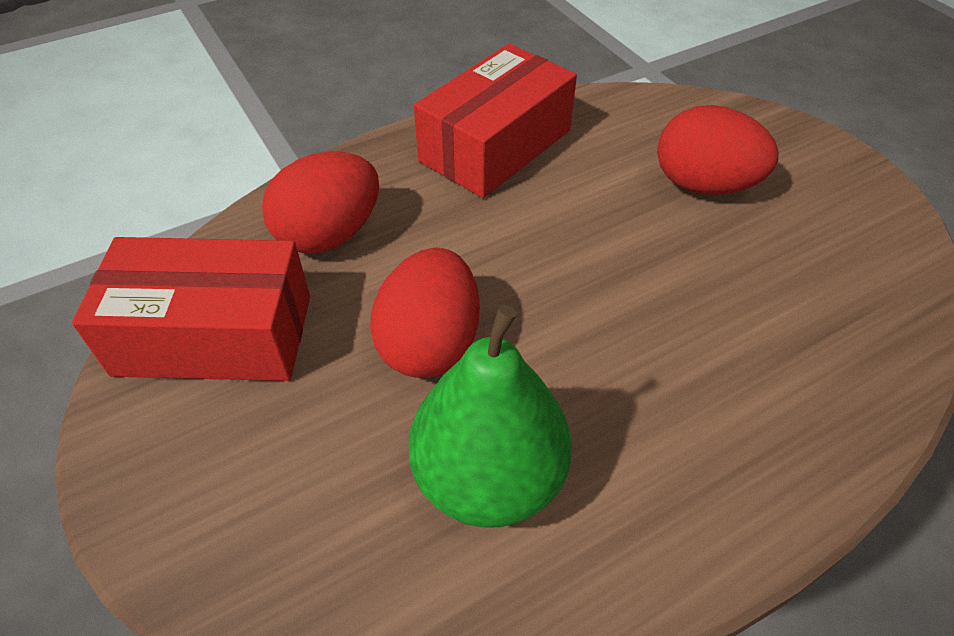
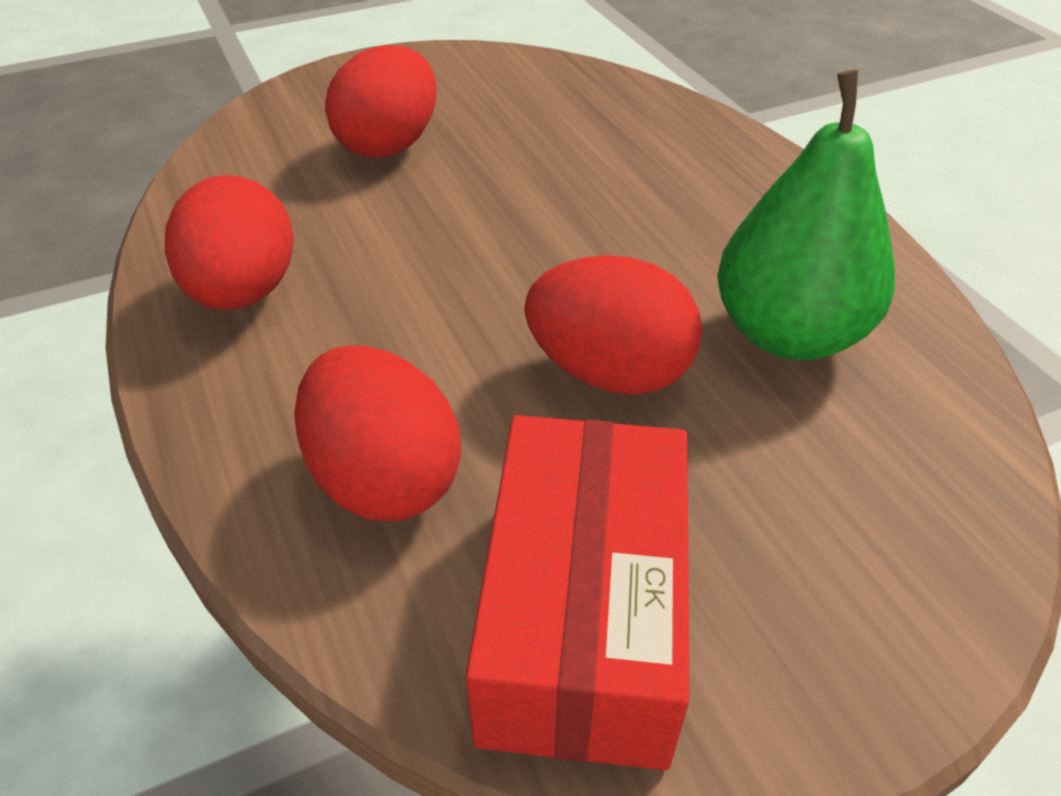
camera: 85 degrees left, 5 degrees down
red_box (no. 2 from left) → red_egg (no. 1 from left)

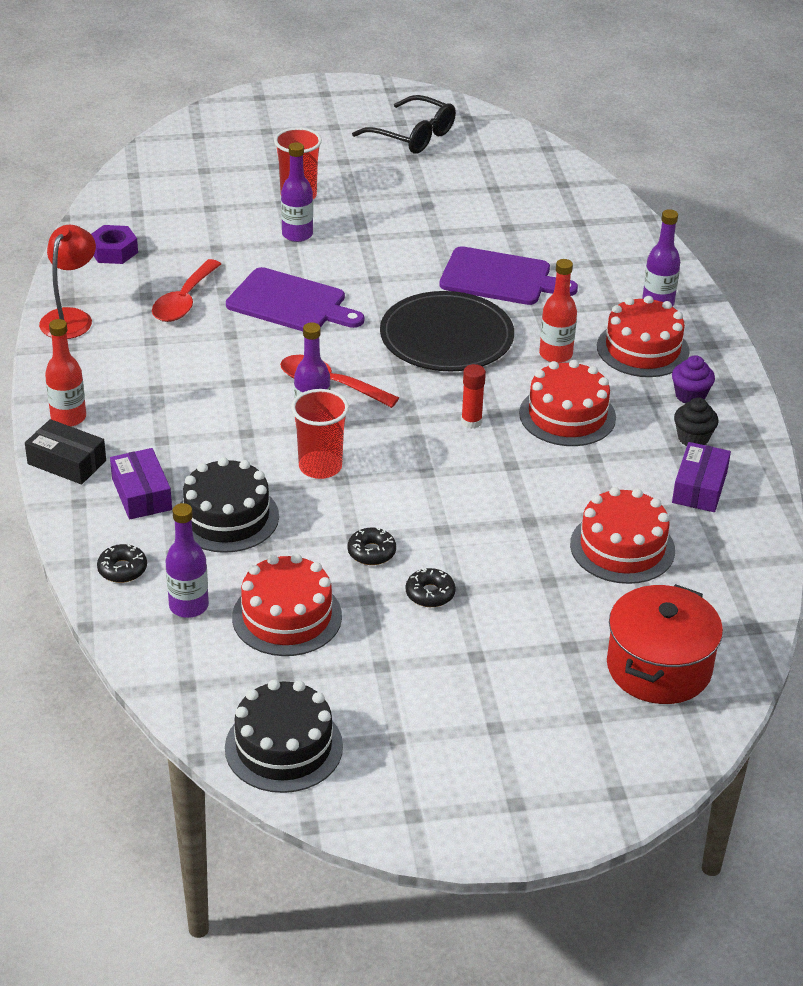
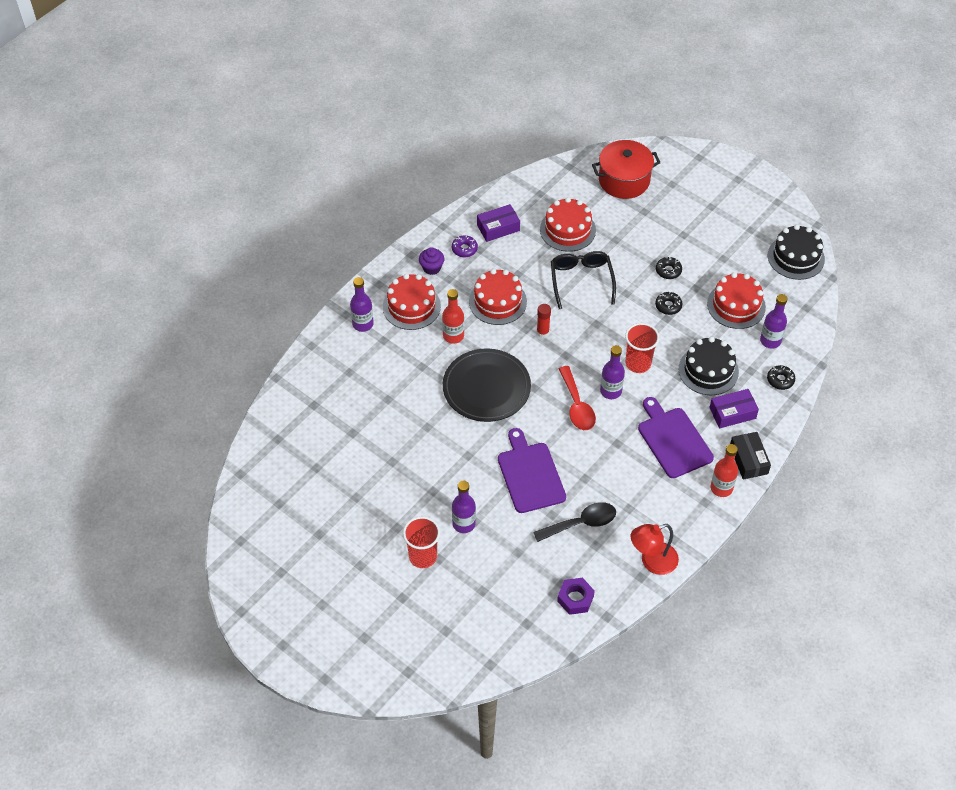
camera: 130 degrees left, 15 degrees up
black_glasses, shifted
purple_cutting_board (no. 2 from left), shifted
red_spoon (no. 1 from left) → black_spoon
black_cupcake → purple_donut
purple_box (no. 1 from left in the first image) → purple_box (no. 2 from left), 45 degrees clockwise

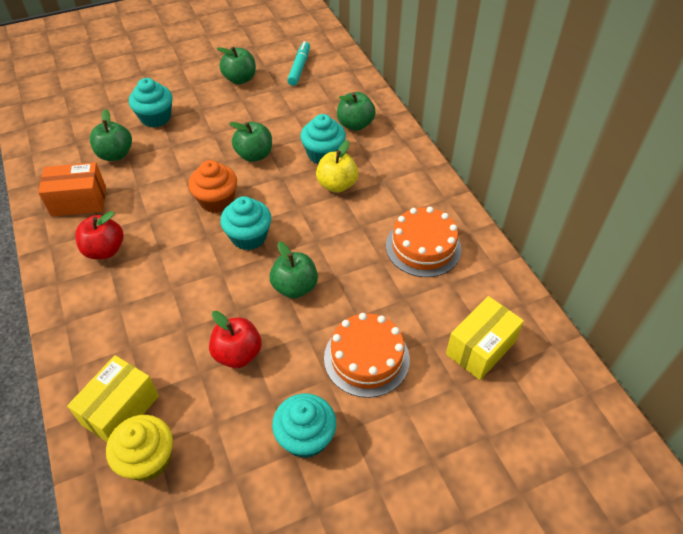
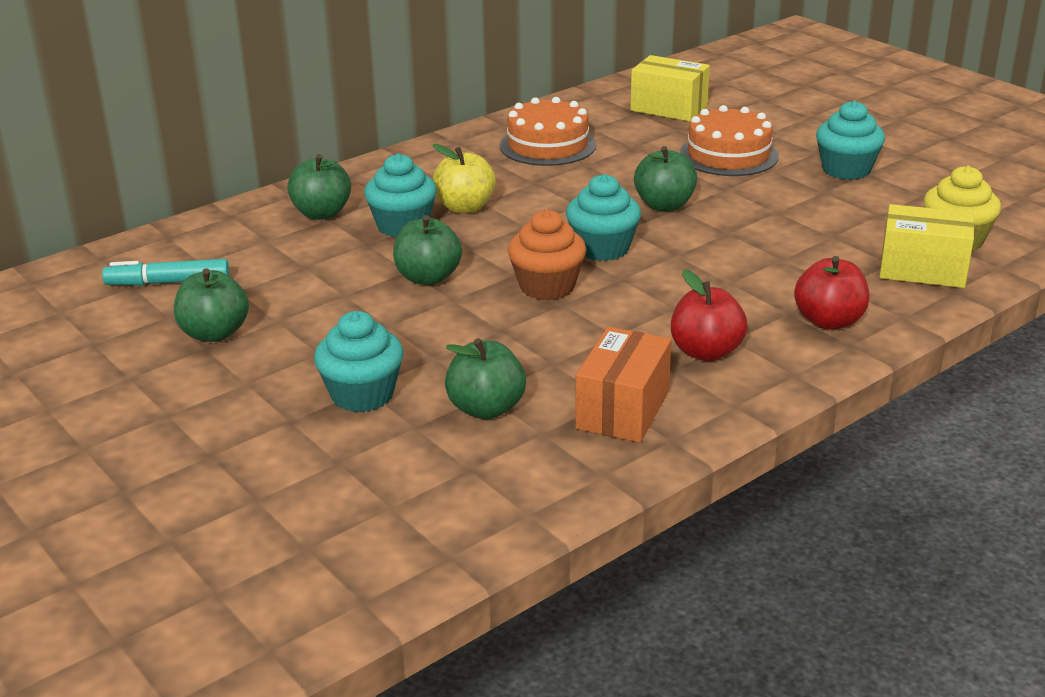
camera: 105 degrees left, 20 degrees down
orange_box, 45 degrees clockwise
red_apple (no. 2 from left), shifted

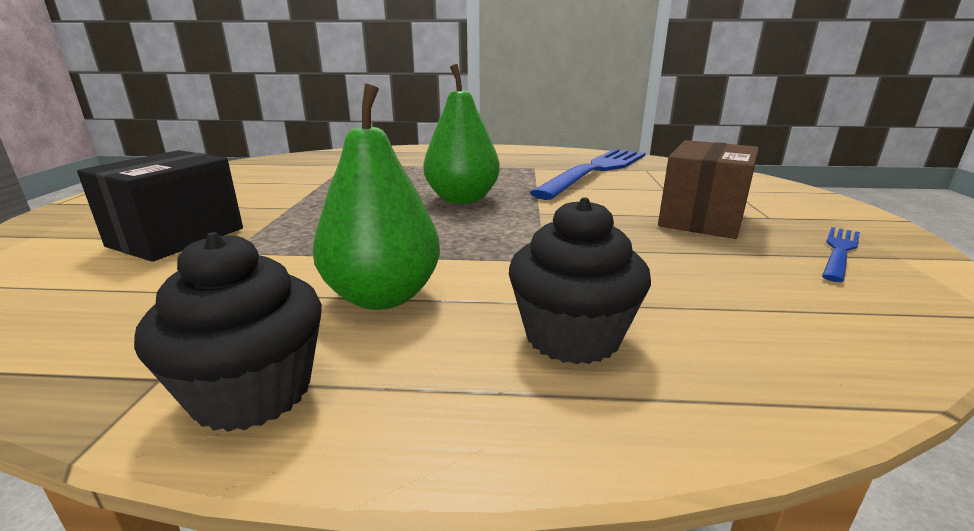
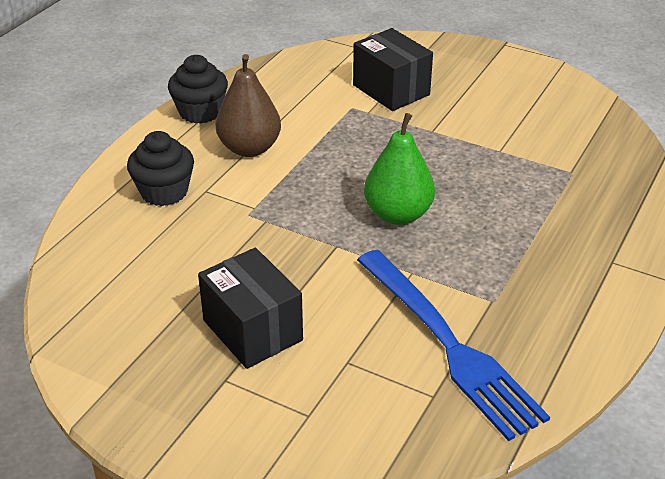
camera: 115 degrees right, 15 degrees up
green_pear (no. 1 from left) → brown_pear
brown_box → black_box (no. 1 from left)
blue_fork (no. 2 from left) → -

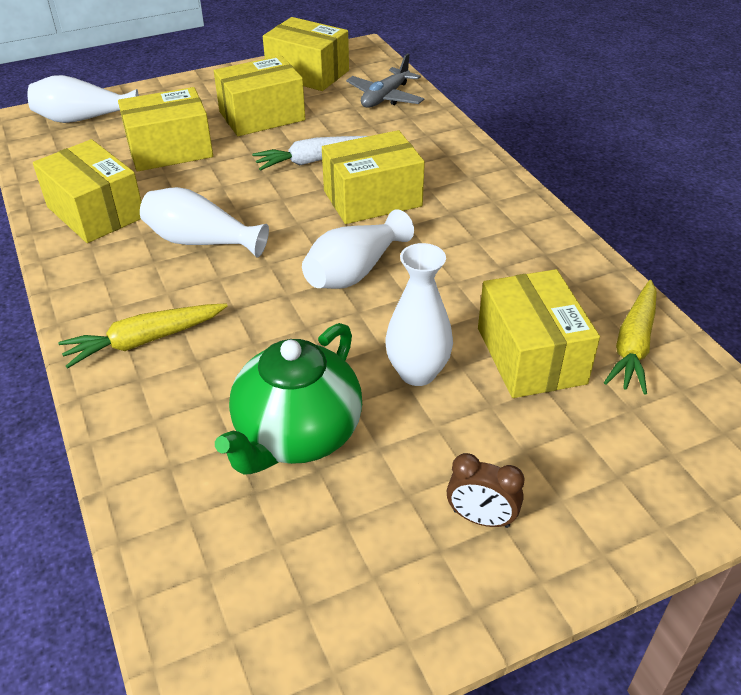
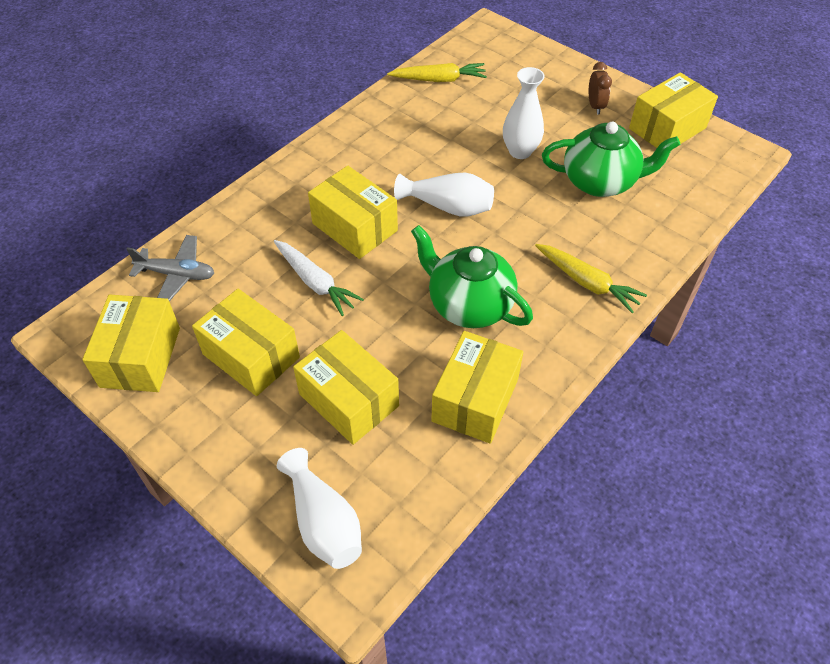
camera: 115 degrees left, 10 degrees up
white_vase (no. 2 from left) → green_teapot (no. 1 from left)
yellow_box (no. 6 from left), shifted

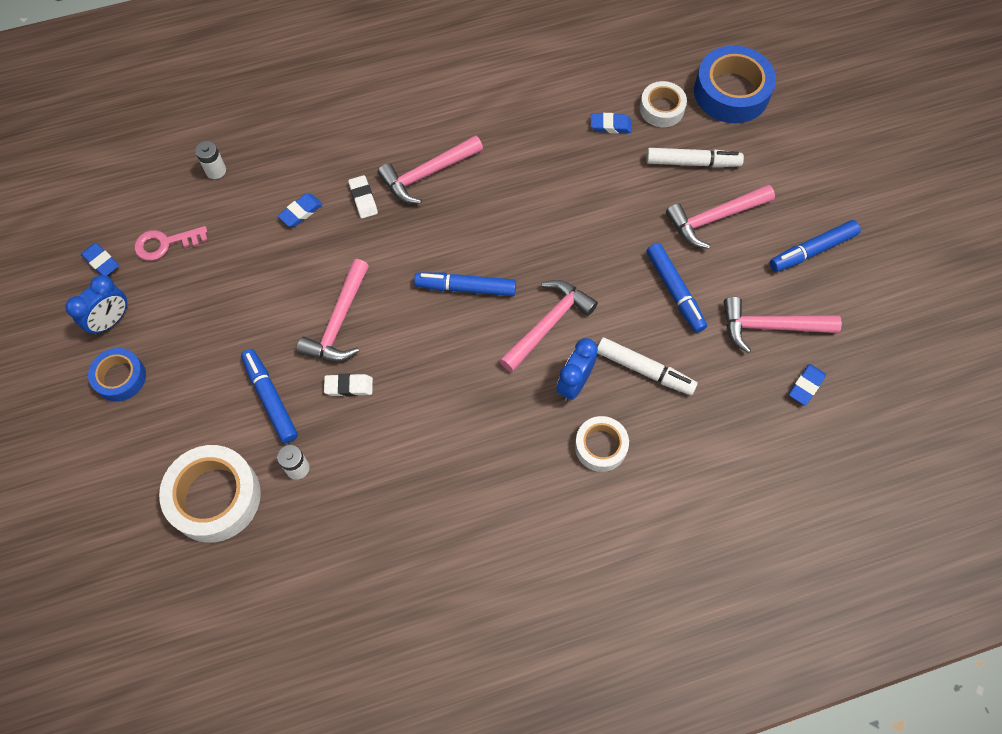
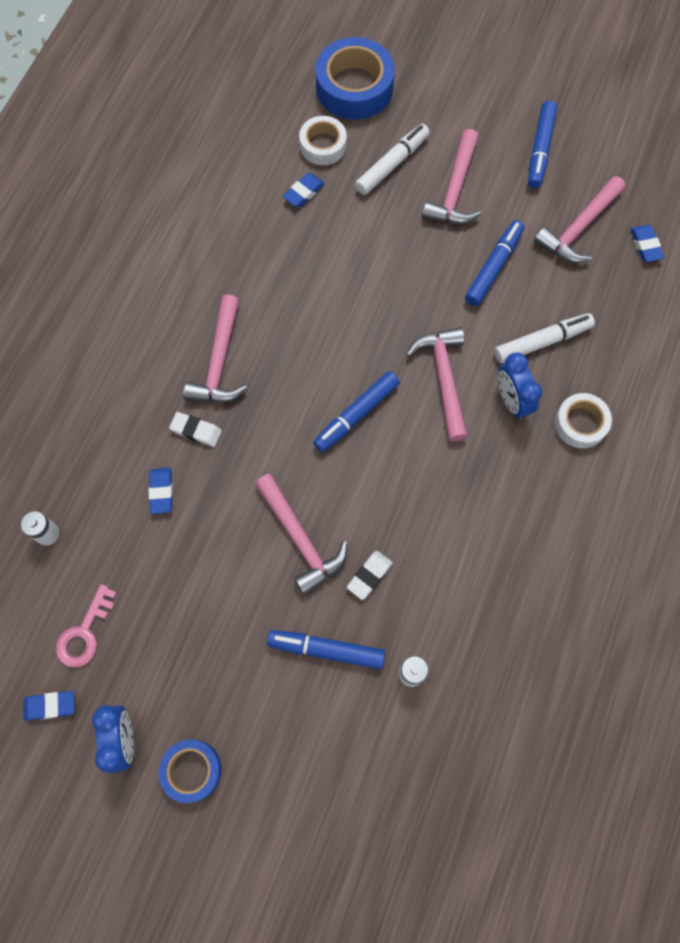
camera: 50 degrees left, 5 degrees up
blue_marker (no. 3 from left), 75 degrees counterclockwise
white_tape (no. 1 from left) → -

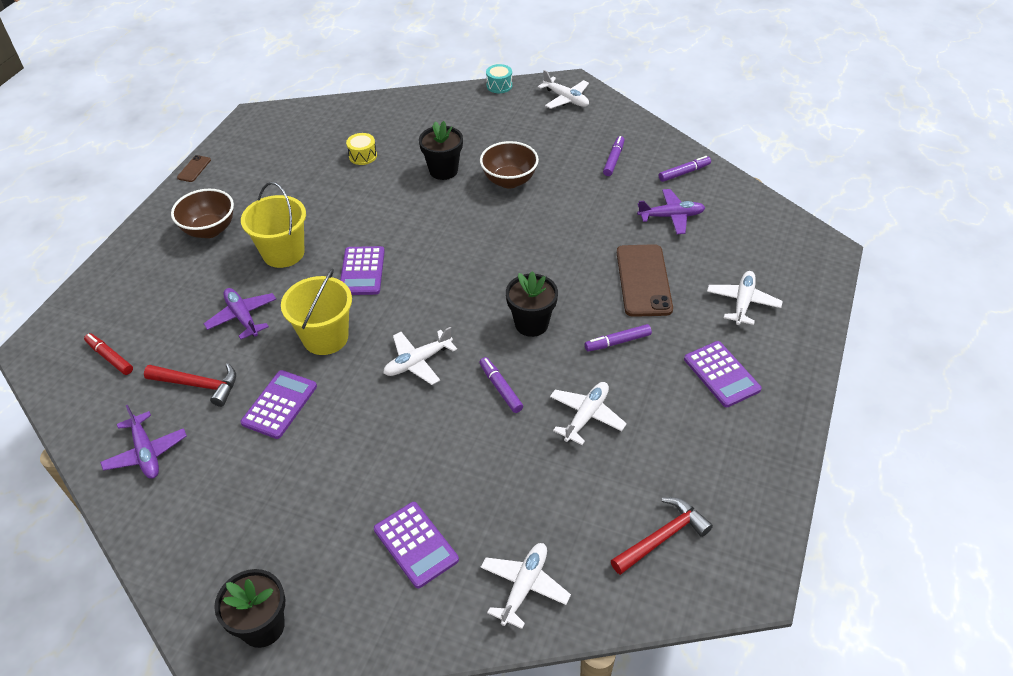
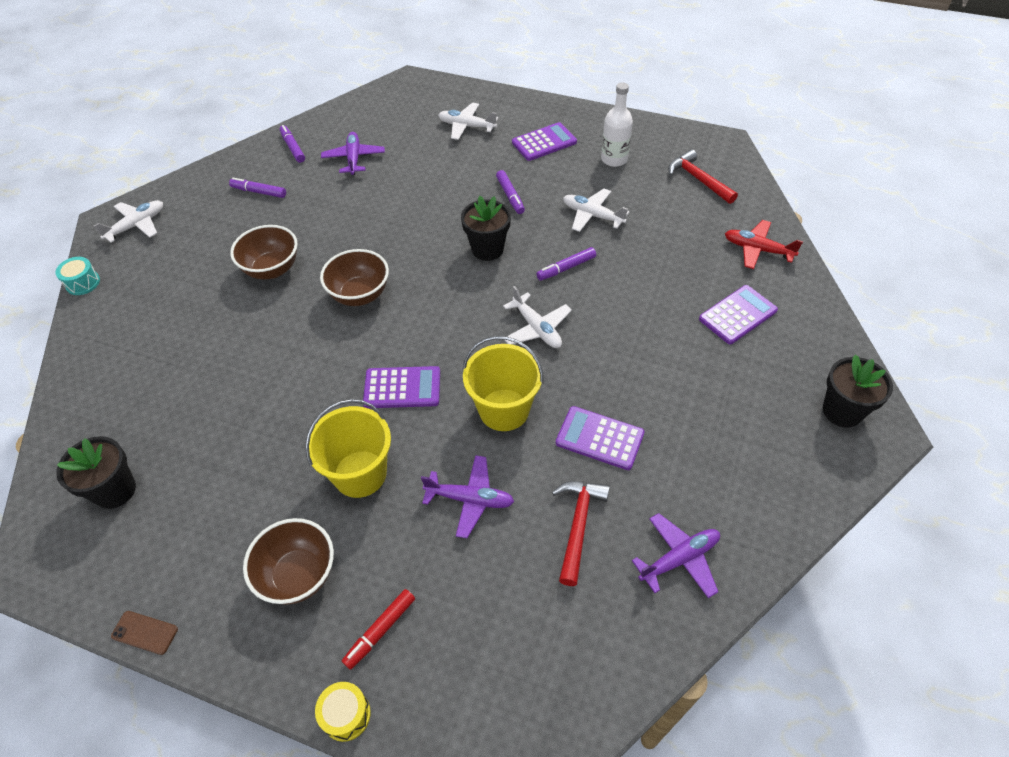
camera: 90 degrees left, 5 degrees up
black_flower_pot (no. 2 from left in the first image) → black_flower_pot (no. 1 from left), shifted
yellow_drum, shifted
brown_phone (no. 2 from left) → -
purple_plane (no. 2 from left), 135 degrees counterclockwise
red_marker, shifted
white_plane (no. 2 from left) → red_plane
- → white_bottle
- → brown_bowl (no. 3 from left)

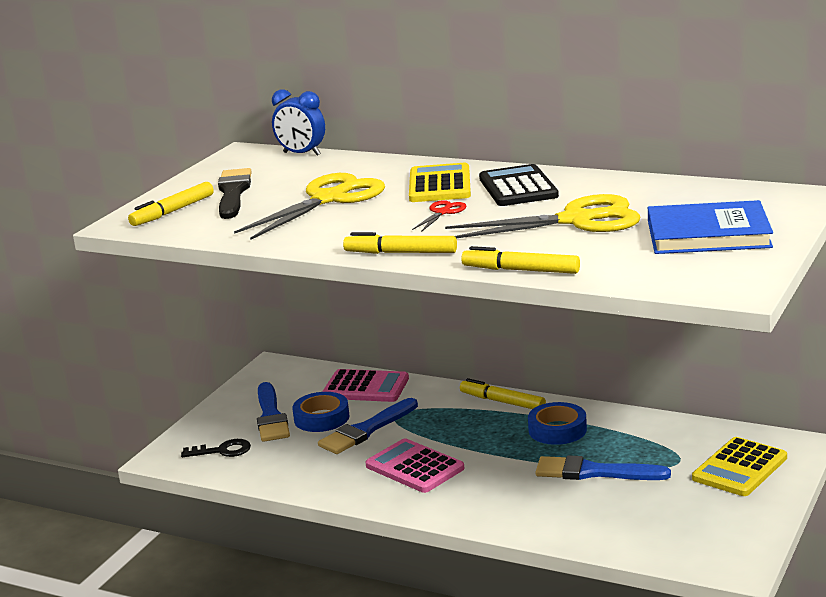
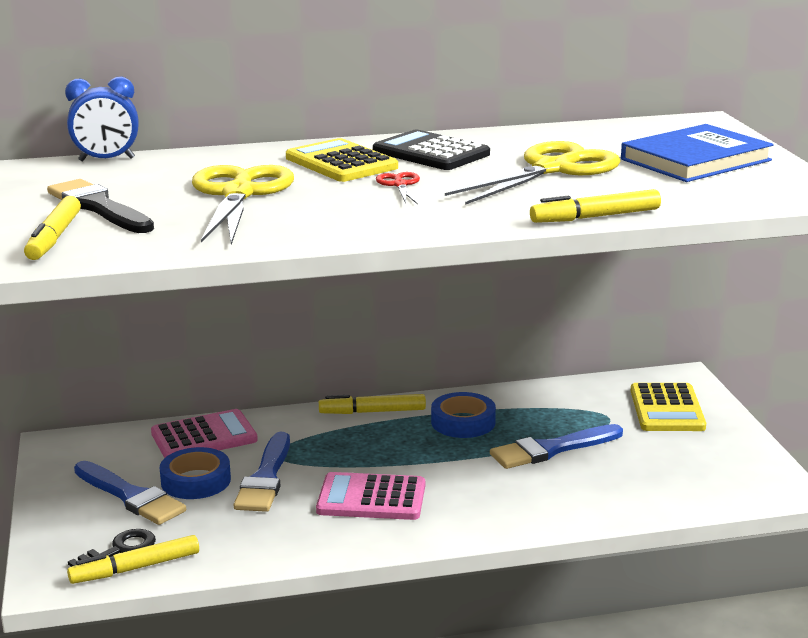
camera: 40 degrees left, 0 degrees up
yellow_marker (no. 2 from left), shifted

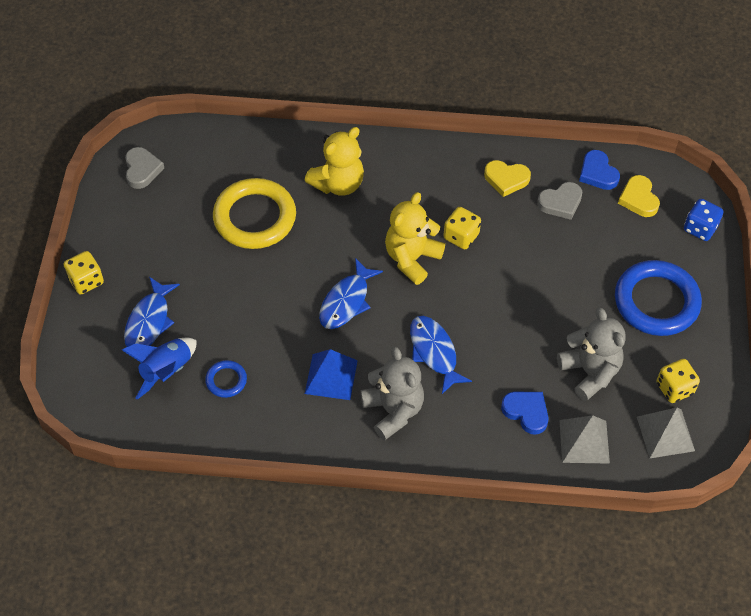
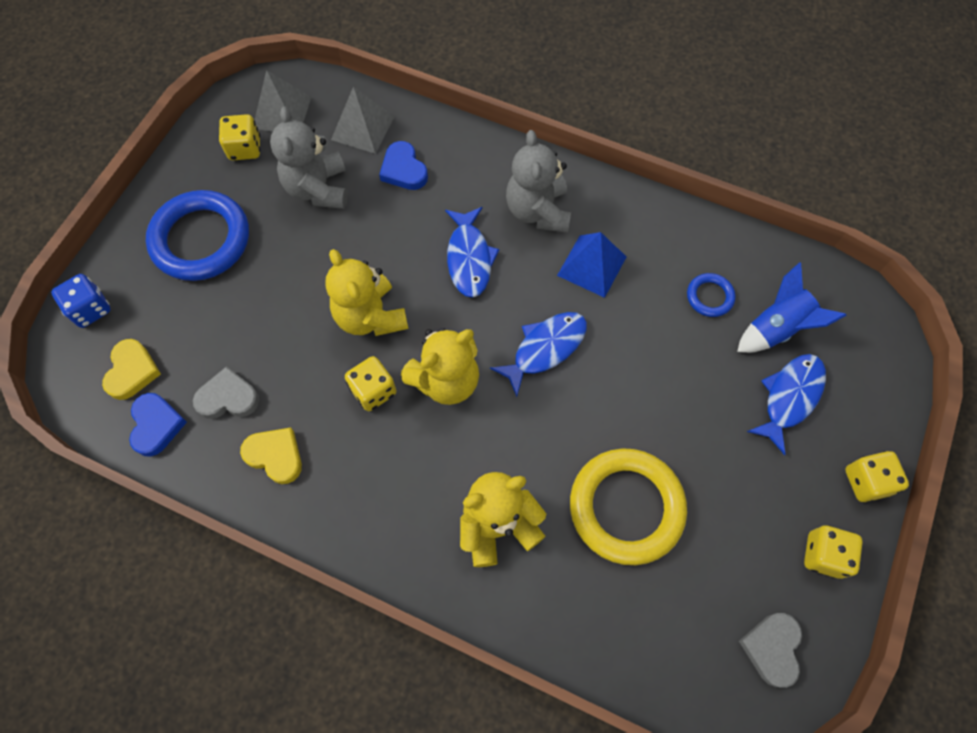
camera: 160 degrees left, 10 degrees up
- → yellow_teddy_bear (no. 1 from left)
- → yellow_dice (no. 3 from left)

